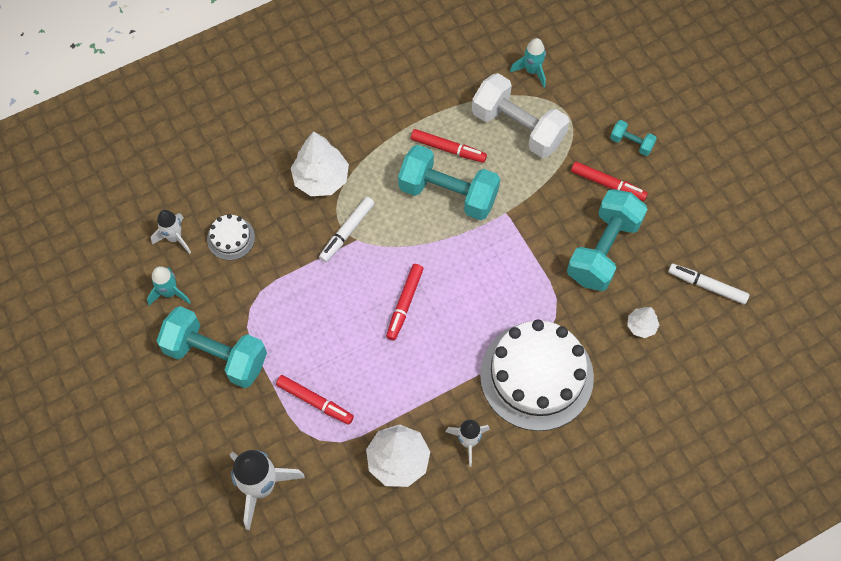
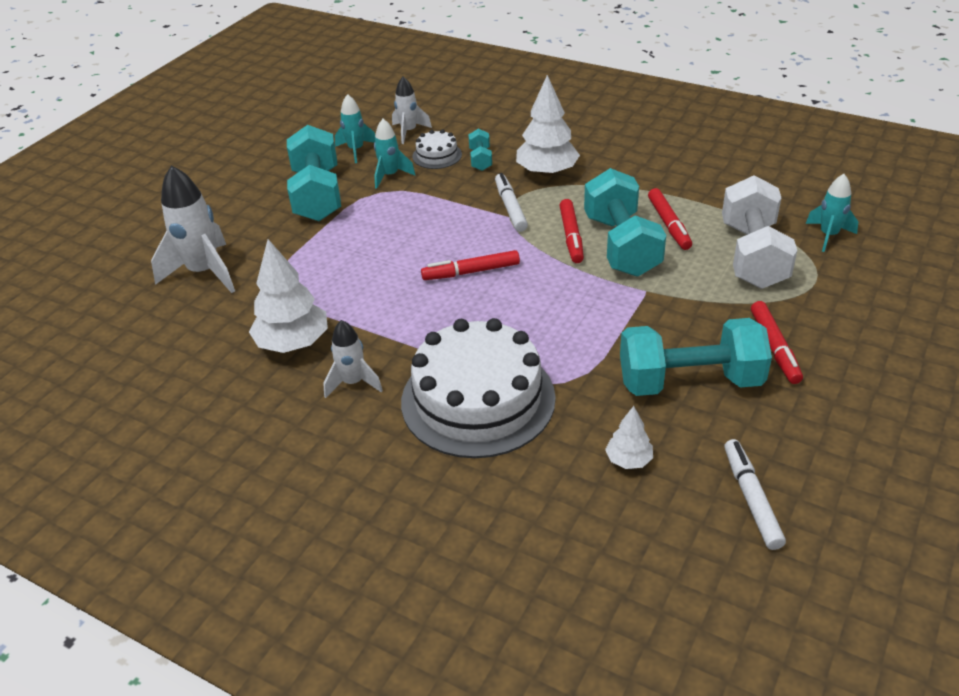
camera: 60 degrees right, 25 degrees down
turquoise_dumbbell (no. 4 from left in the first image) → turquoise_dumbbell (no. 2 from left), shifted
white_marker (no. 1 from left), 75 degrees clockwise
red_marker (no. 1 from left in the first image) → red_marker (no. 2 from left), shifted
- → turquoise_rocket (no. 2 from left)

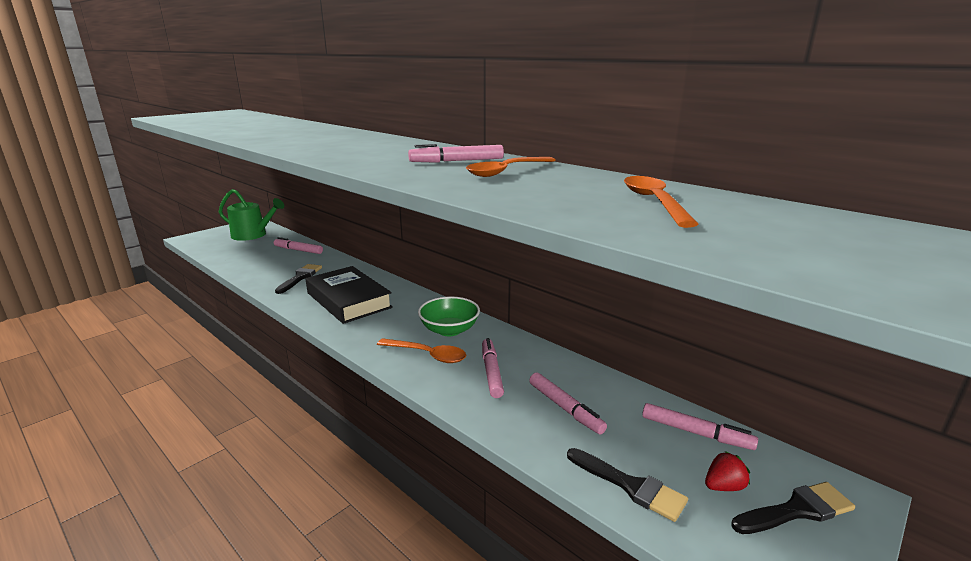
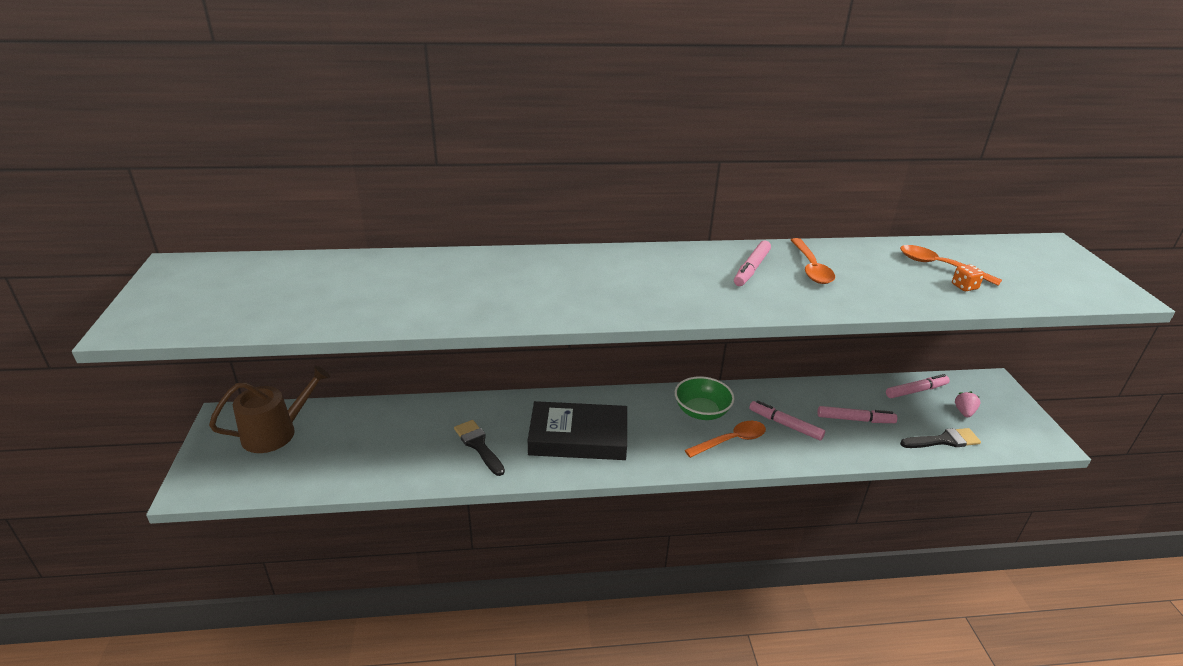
camera: 50 degrees left, 10 degrees up
green_watering_can → brown_watering_can
pink_marker (no. 1 from left) → -
red_strawberry → pink_strawberry
black_brush (no. 3 from left) → -
- → orange_dice

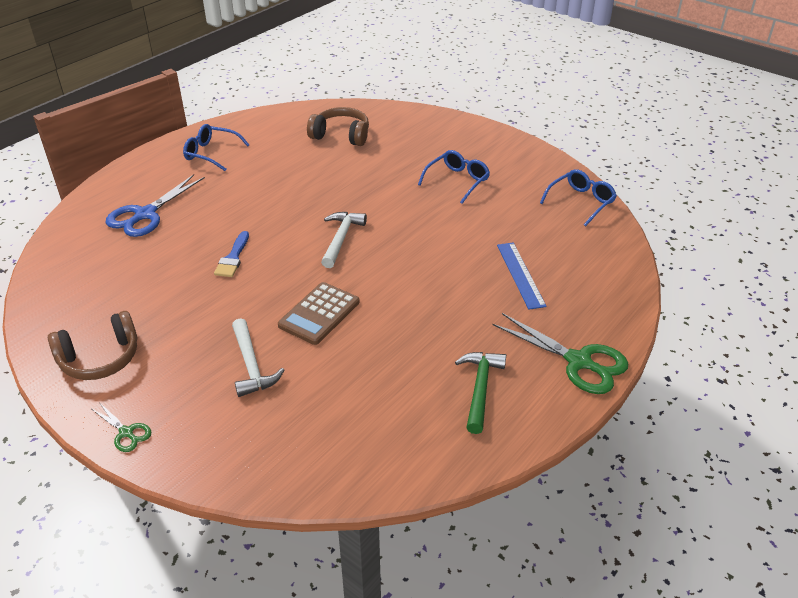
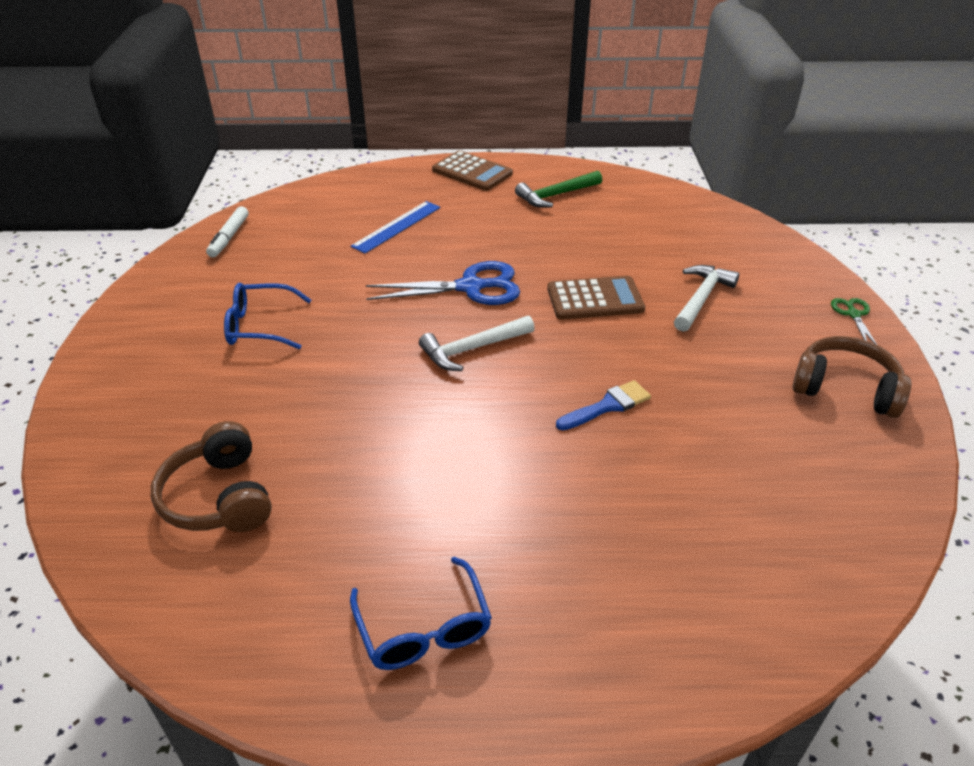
camera: 130 degrees left, 0 degrees up
blue_glasses (no. 3 from left) → white_marker
blue_scissors, shifted
green_scissors (no. 2 from left) → brown_calculator (no. 1 from left)

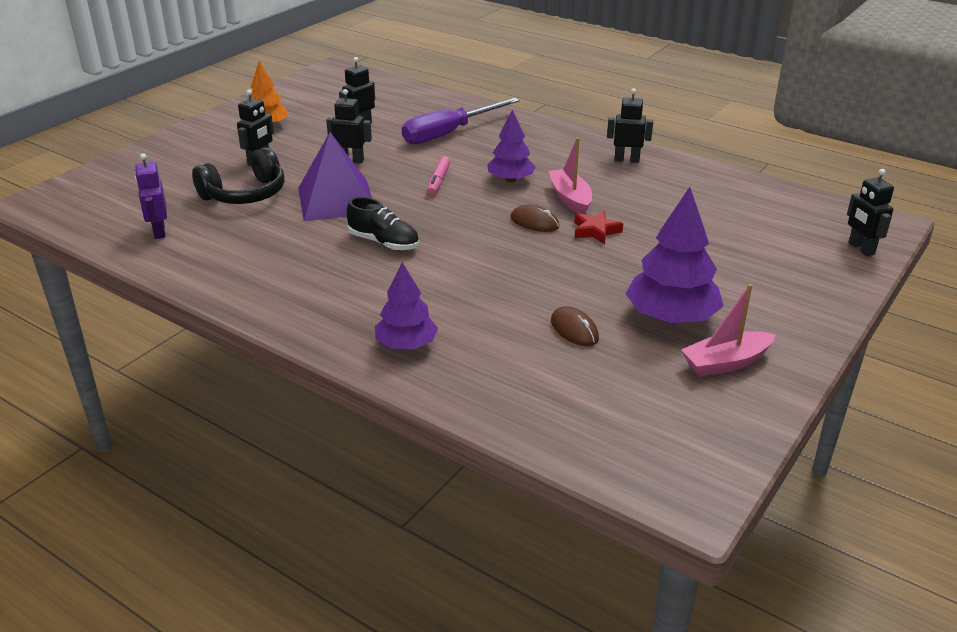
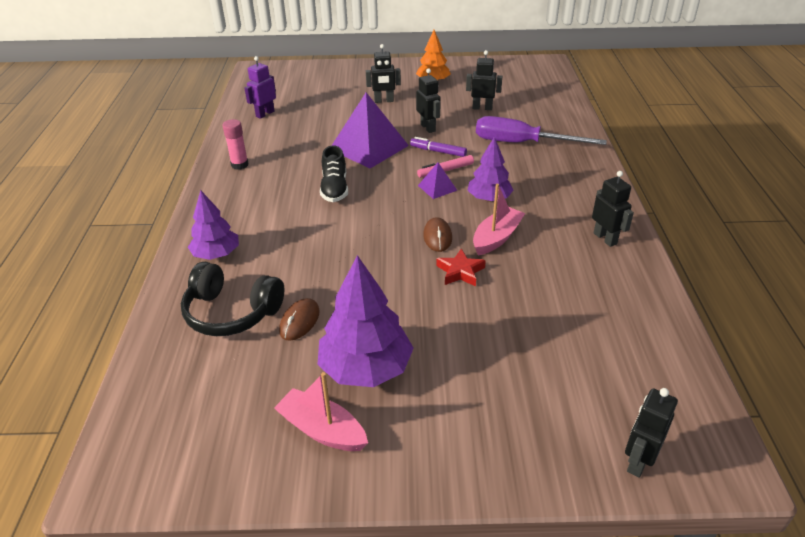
camera: 55 degrees right, 5 degrees up
black_headphones, shifted
- → pink_glue_stick
- → purple_marker
- → purple_pyramid (no. 2 from left)

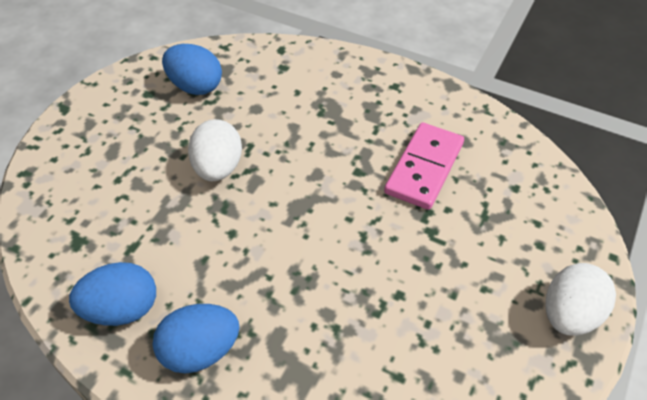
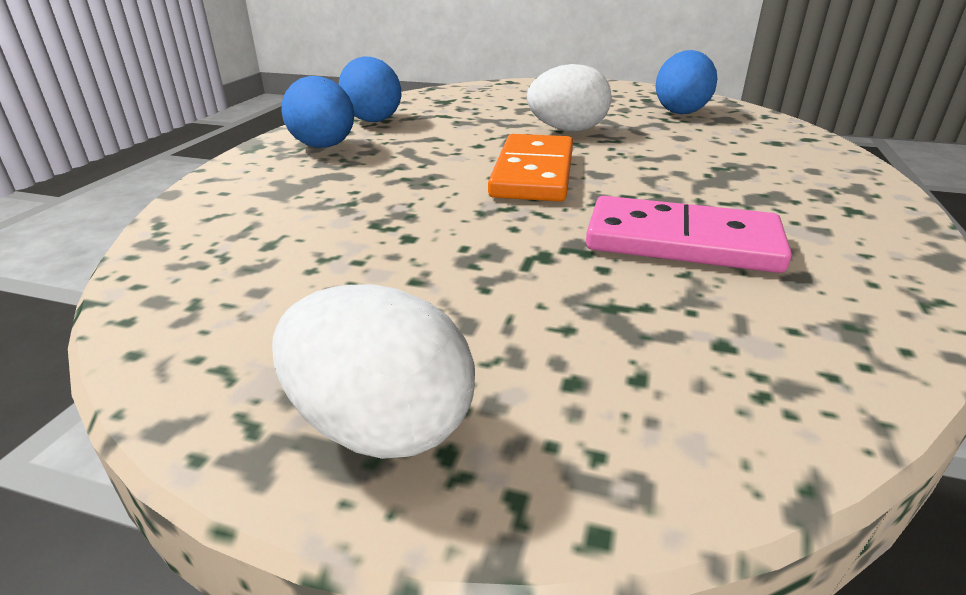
camera: 80 degrees right, 20 degrees down
- → orange_domino

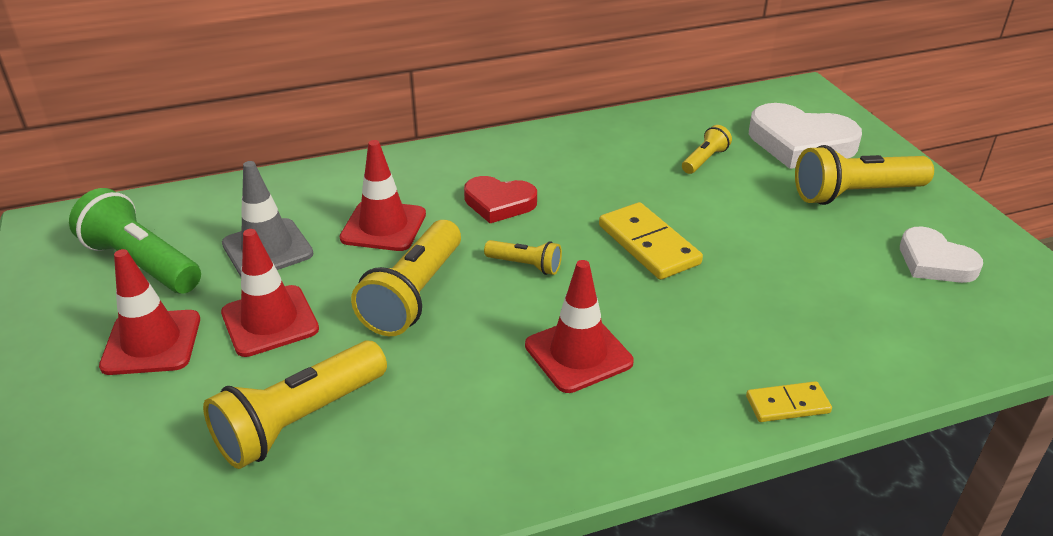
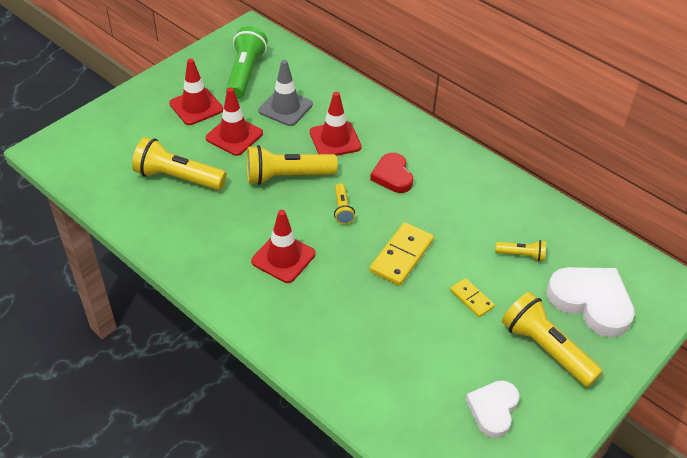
camera: 60 degrees right, 10 degrees up
white_heart (no. 1 from left in the first image) → white_heart (no. 2 from left), 135 degrees clockwise
yellow_domino (no. 2 from left), shifted

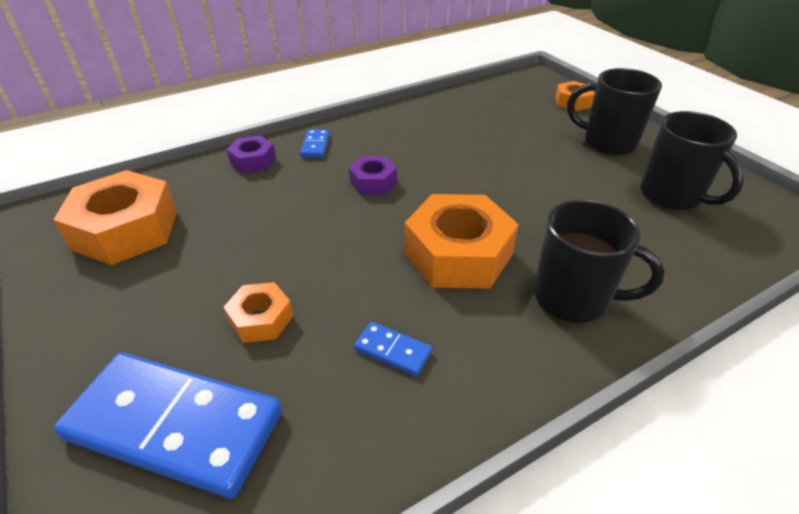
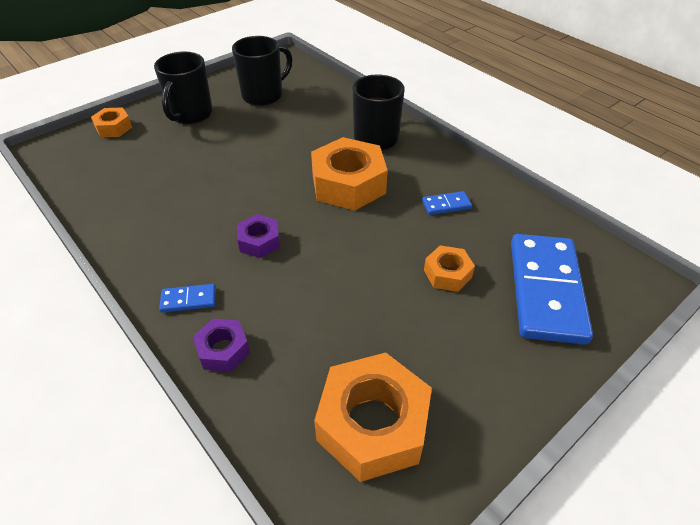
camera: 100 degrees left, 5 degrees up
blue_domino (no. 3 from left in the first image) → blue_domino (no. 2 from left), 60 degrees clockwise

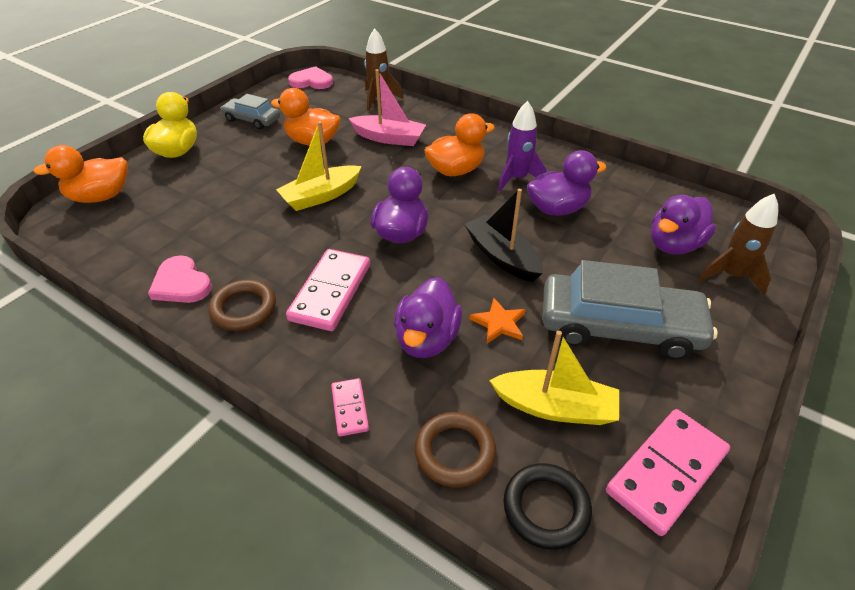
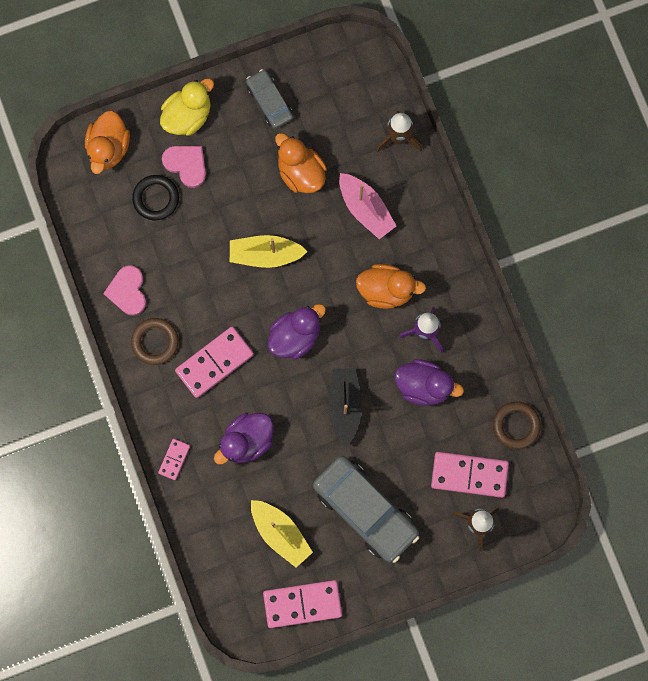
camera: 35 degrees right, 35 degrees up
pink_heart (no. 2 from left), shifted
orange_duck (no. 1 from left), 90 degrees counterclockwise
purple_duck (no. 4 from left) → pink_domino (no. 4 from left)
orange_star → -
brown_ring (no. 2 from left), shifted
black_ring, shifted

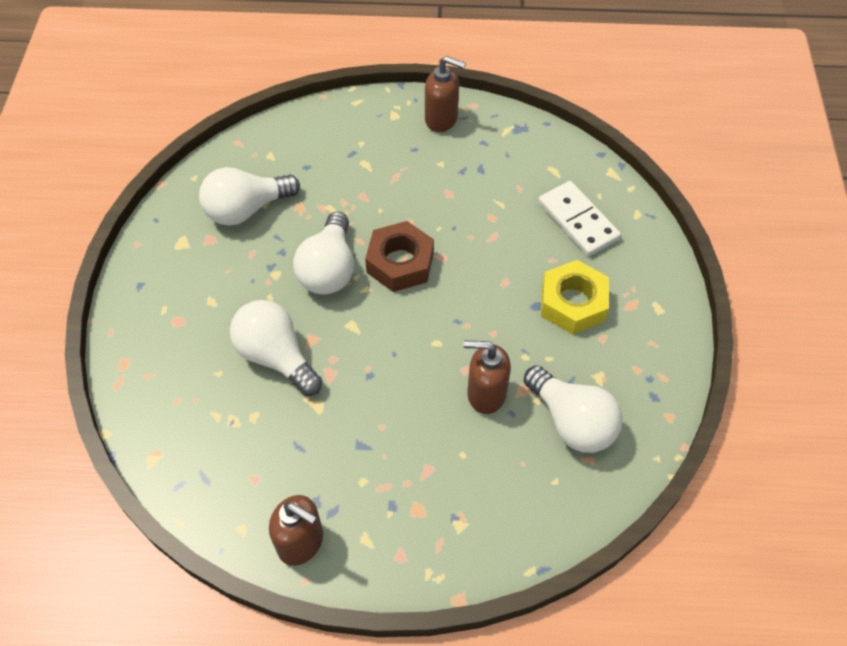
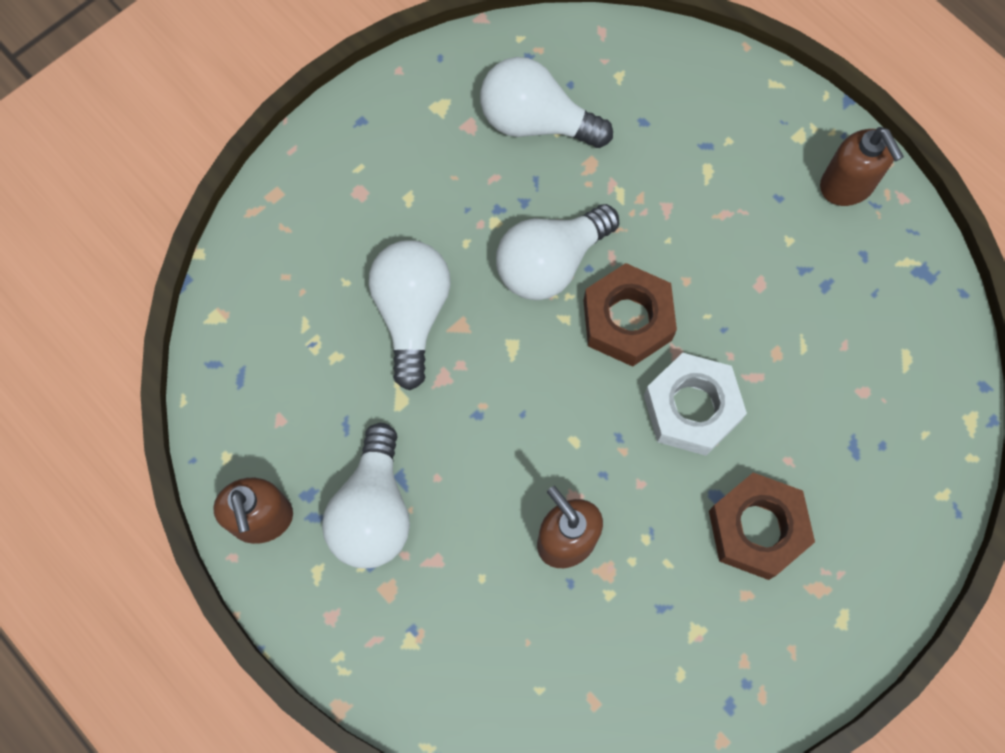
camera: 45 degrees right, 15 degrees up
white_domino → -
yellow_nut → brown_nut (no. 2 from left)
white_light_bulb (no. 4 from left in the first image) → white_light_bulb (no. 1 from left), shifted
- → white_nut

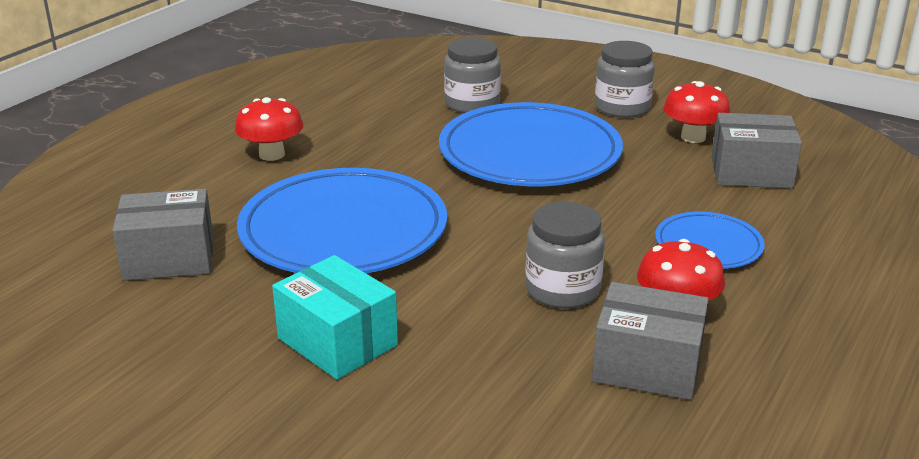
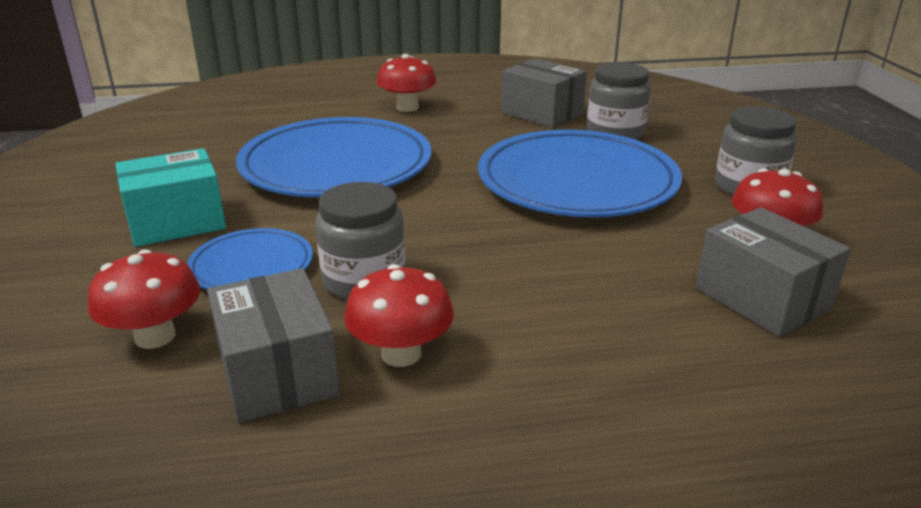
camera: 50 degrees right, 0 degrees up
grey_box (no. 1 from left in the first image) → grey_box (no. 2 from left), shifted
blue_plate (no. 3 from left in the first image) → blue_plate (no. 1 from left), shifted
turquoise_box, 60 degrees clockwise
- → red_mushroom (no. 1 from left)

